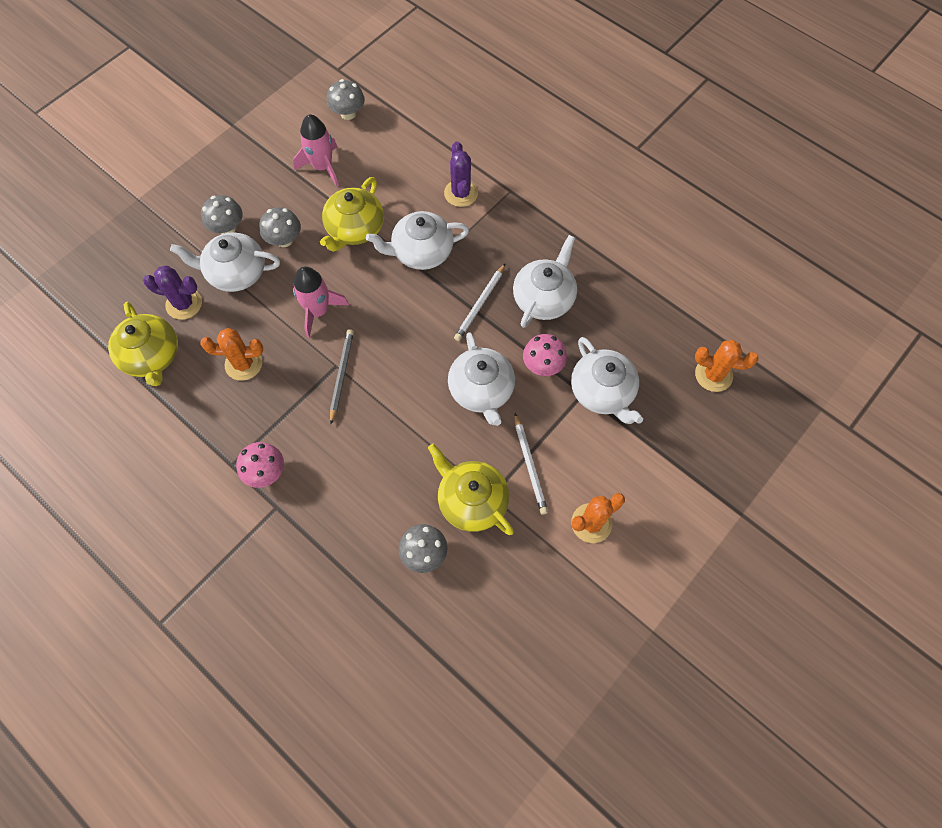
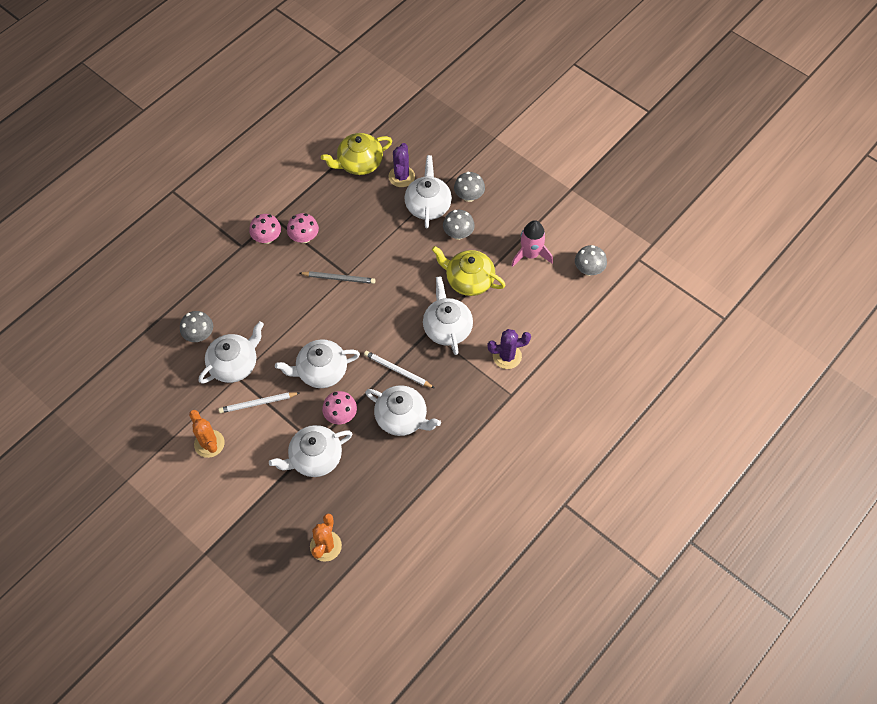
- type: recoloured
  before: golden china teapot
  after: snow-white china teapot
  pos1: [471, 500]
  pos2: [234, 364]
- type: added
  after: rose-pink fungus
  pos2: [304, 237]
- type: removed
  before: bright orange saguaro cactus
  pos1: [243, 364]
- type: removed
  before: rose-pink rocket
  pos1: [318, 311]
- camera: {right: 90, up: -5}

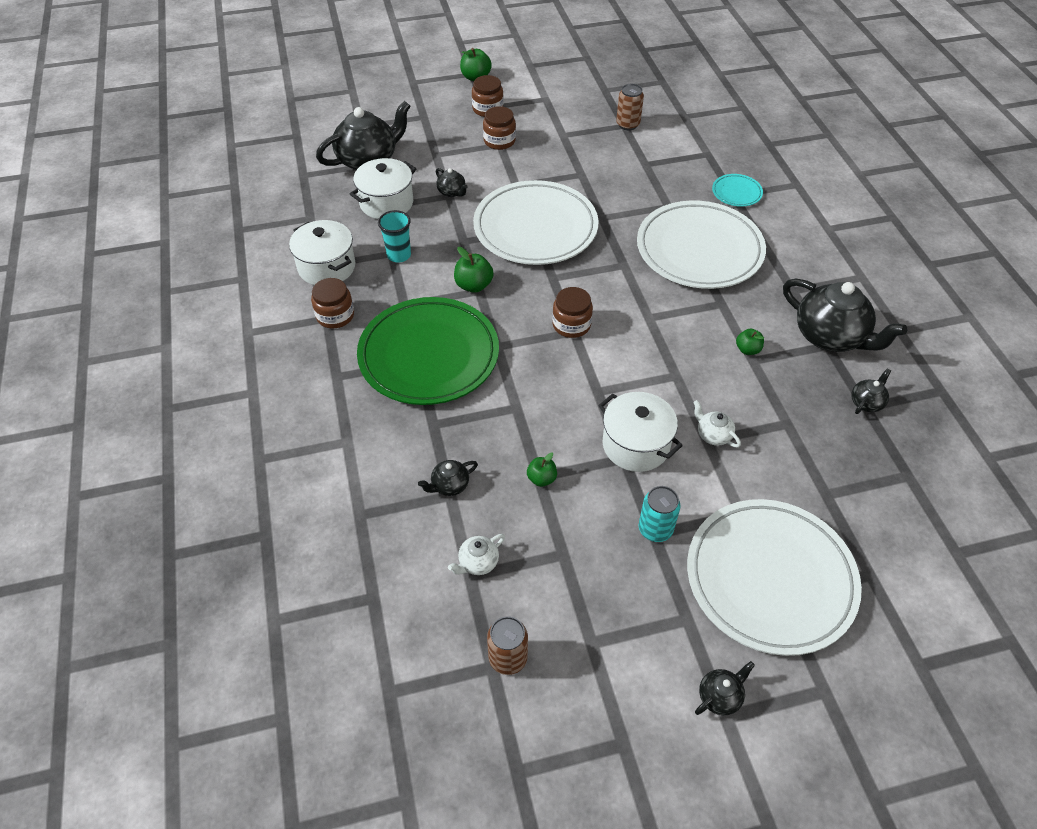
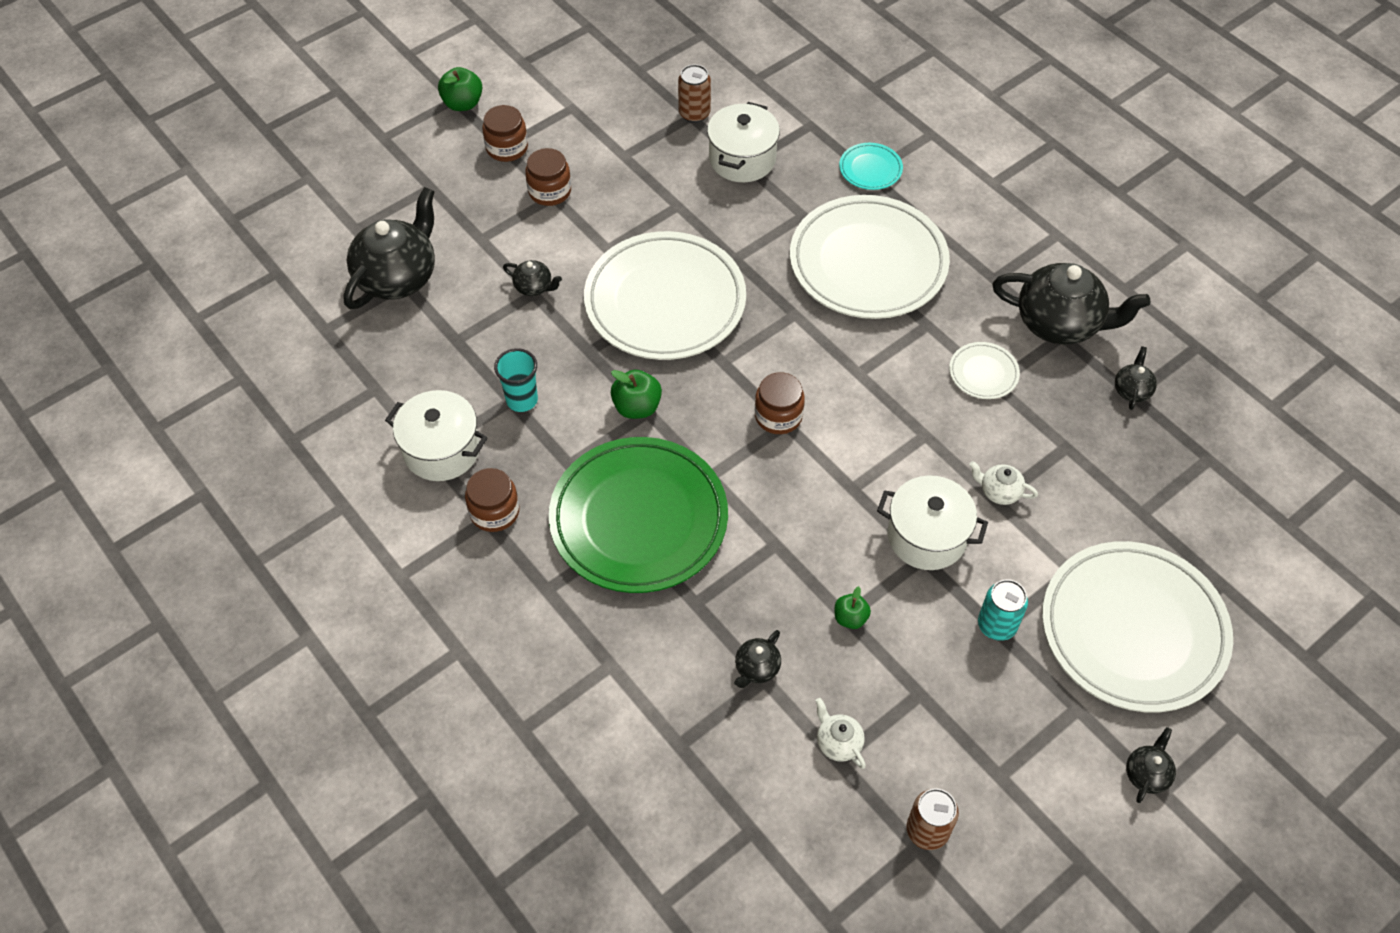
- type: moved
  before: snow-white pot
  pos1: [386, 203]
  pos2: [742, 159]
- type: turned
  before: snow-white china teapot
  pos1: [478, 562]
  pos2: [838, 742]
  turn: 120
- type: replaced
  before: leaf-green toy apple
  after: snow-white dinner plate
  pos1: [747, 350]
  pos2: [983, 373]
- camera: {right: -25, up: 5}

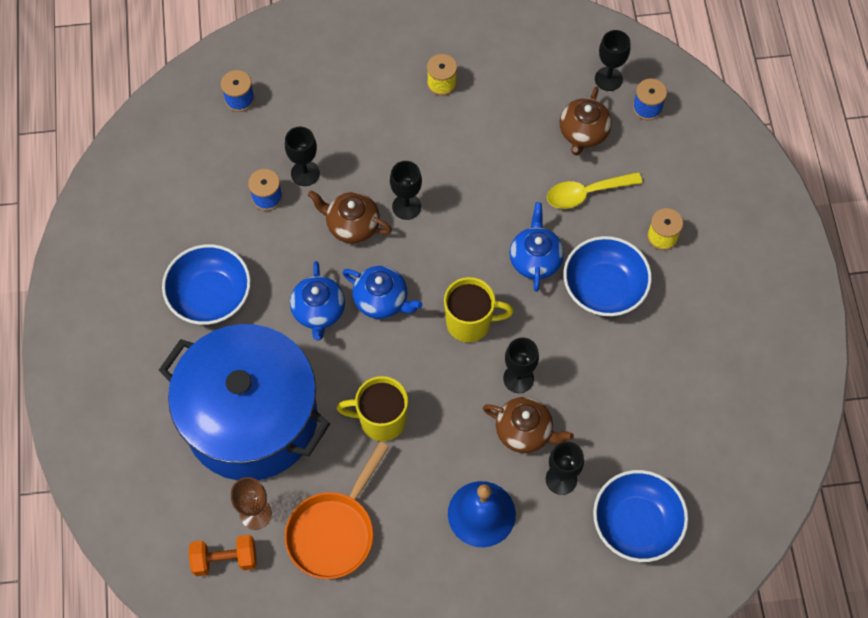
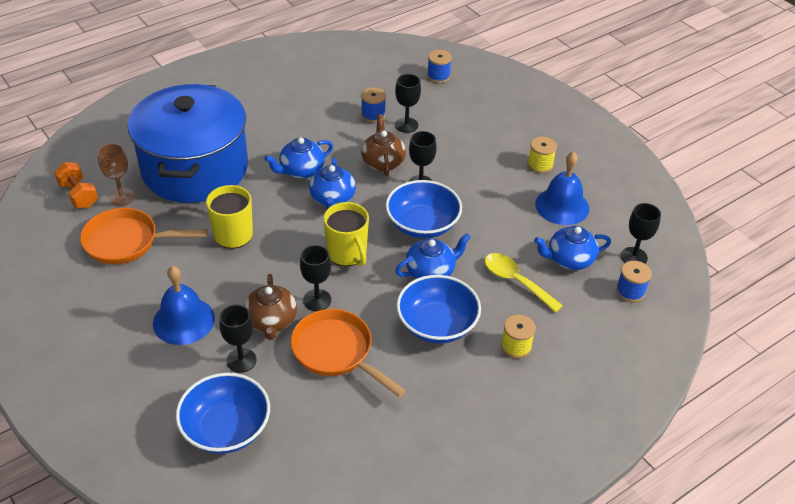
- type: added
  after: bright orange frying pan
  pos2: [336, 352]
- type: moved
  before: cobalt deep dish
  pos1: [210, 296]
  pos2: [422, 224]
- type: recoloured
  before: brown china teapot
  after: cobalt china teapot
  pos1: [583, 133]
  pos2: [569, 259]
- type: added
  after: cobalt bell
  pos2: [562, 206]
- camera: {right: 60, up: -20}

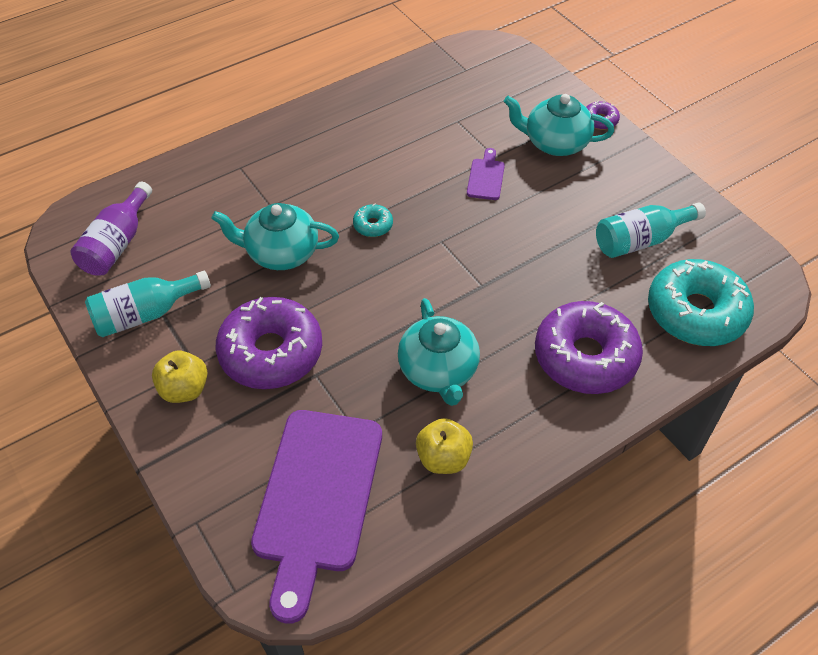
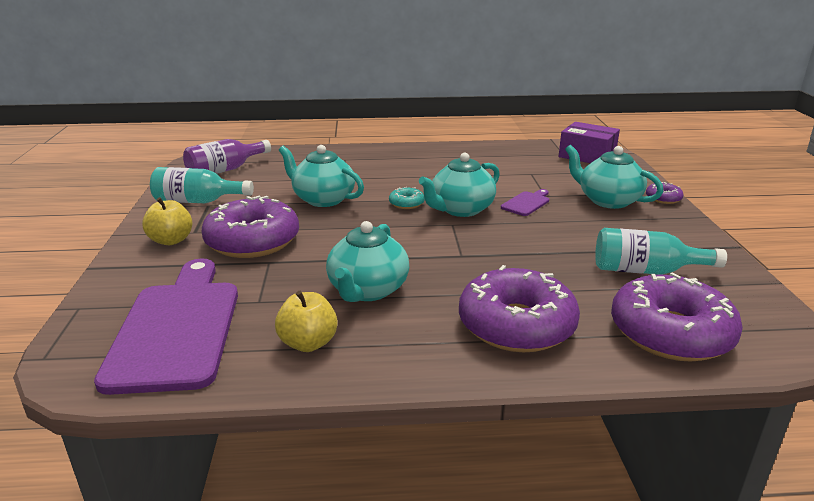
- type: turned
  before: violet cutting board
  pos1: [317, 498]
  pos2: [177, 328]
  turn: 135
- type: added
  after: turquoise china teapot
  pos2: [460, 209]
- type: added
  after: violet box
  pos2: [587, 155]
- type: recoloured
  before: turquoise donut
  after: violet donut
  pos1: [696, 312]
  pos2: [670, 333]
- camera: {right: 30, up: -25}

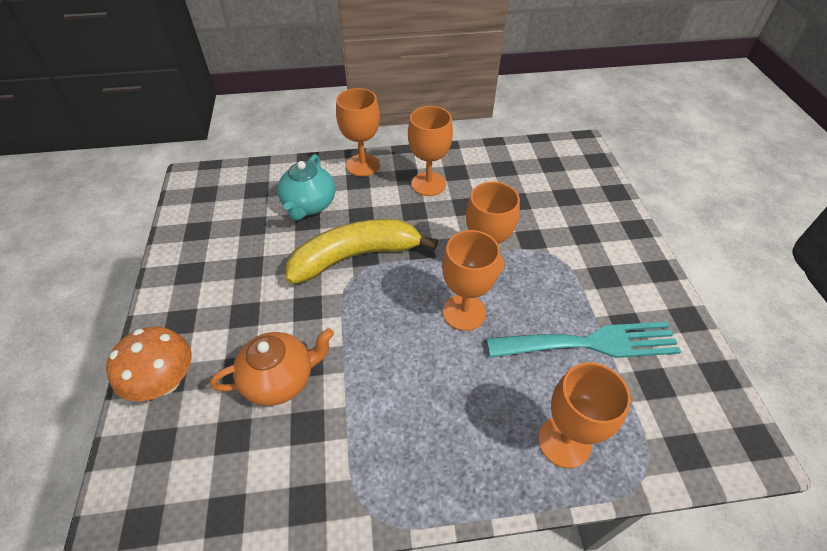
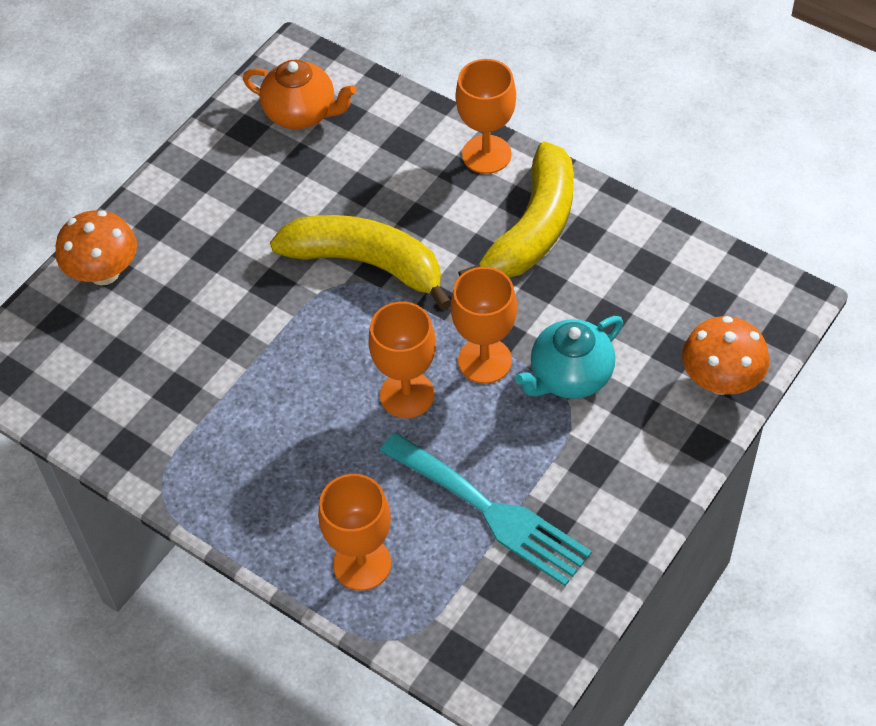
- type: moved
  before: bright orange china teapot
  pos1: [280, 379]
  pos2: [302, 113]
- type: replaced
  before: bright orange goblet
  after: golden toy banana
  pos1: [428, 184]
  pos2: [533, 228]
- type: moved
  before: turquoise china teapot
  pos1: [309, 205]
  pos2: [569, 376]
- type: added
  after: bright orange fungus
  pos2: [721, 380]
- camera: {right: 45, up: 5}

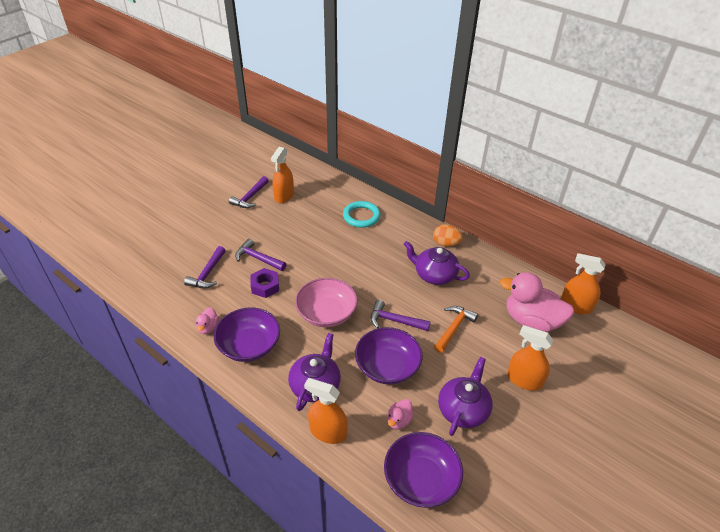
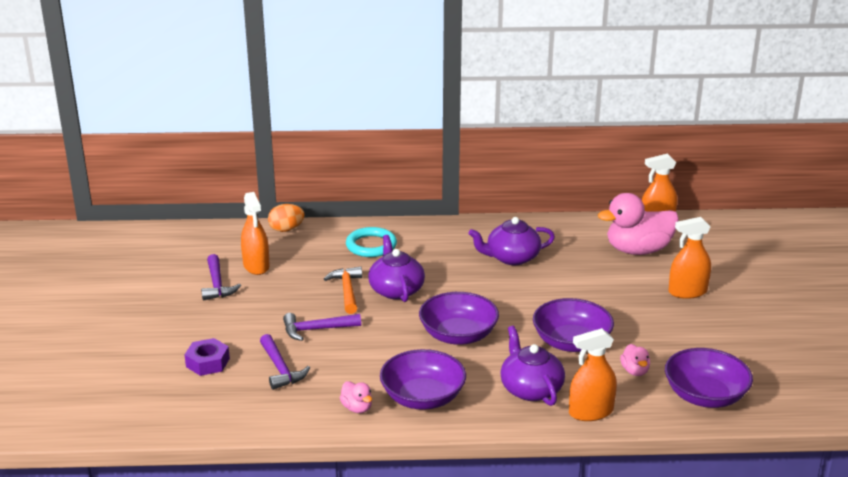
- type: moved
  before: violet hex nut
  pos1: [265, 286]
  pos2: [208, 362]
- type: moved
  before: bright orange egg shape
  pos1: [446, 243]
  pos2: [286, 229]
- type: moved
  before: bright orange hammer
  pos1: [454, 328]
  pos2: [347, 291]
- type: moved
  before: violet china teapot
  pos1: [463, 409]
  pos2: [396, 290]
- type: recoloured
  before: rose-pink deep dish
  after: violet deep dish
  pos1: [326, 313]
  pos2: [458, 335]
- type: removed
  before: violet hammer
  pos1: [395, 321]
- camera: {right: -40, up: -15}

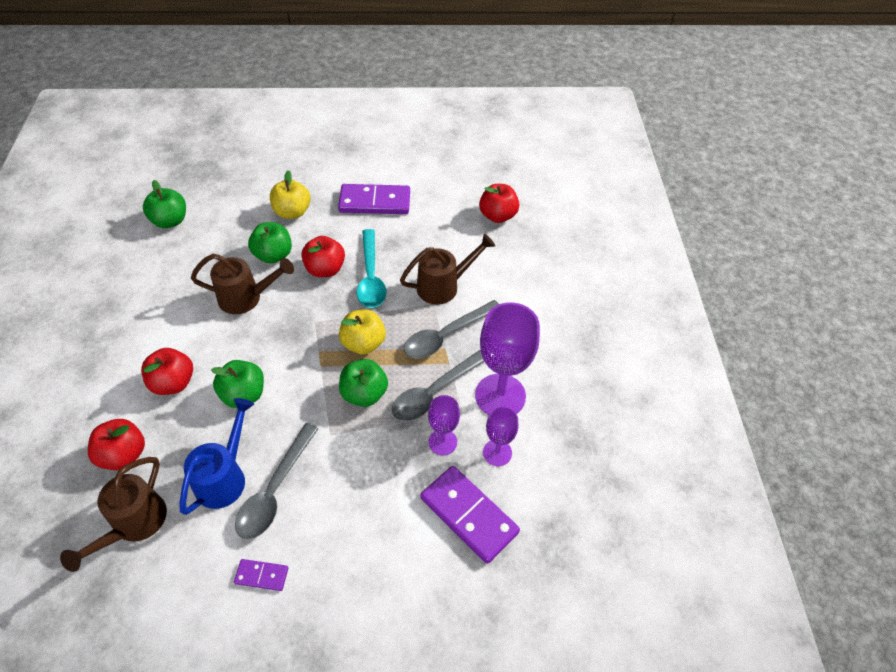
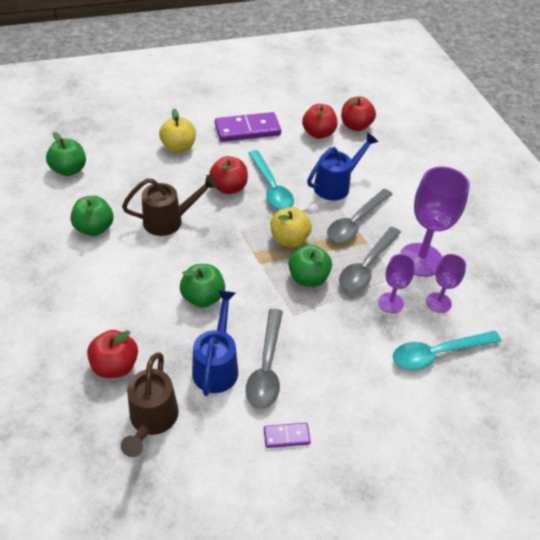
- type: moved
  before: leaf-green toy apple
  pos1: [273, 255]
  pos2: [94, 228]
- type: moved
  before: red toy apple
  pos1: [173, 383]
  pos2: [318, 133]
- type: recoloured
  before: brown watering pot
  after: cobalt watering pot
  pos1: [443, 286]
  pos2: [336, 185]
- type: replaced
  before: violet domino
  after: turquoise teaspoon
  pos1: [468, 515]
  pos2: [437, 353]
- camera: {right: -15, up: -5}

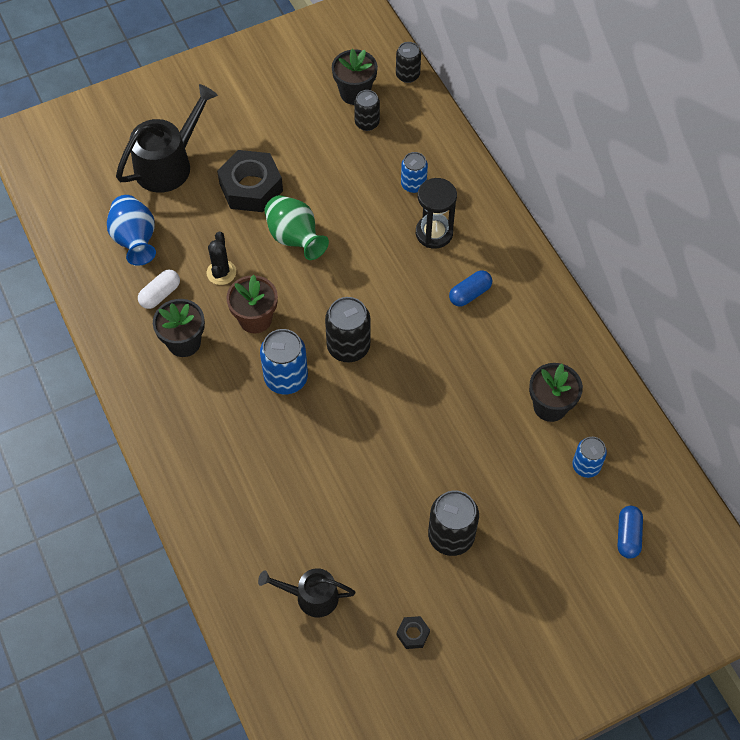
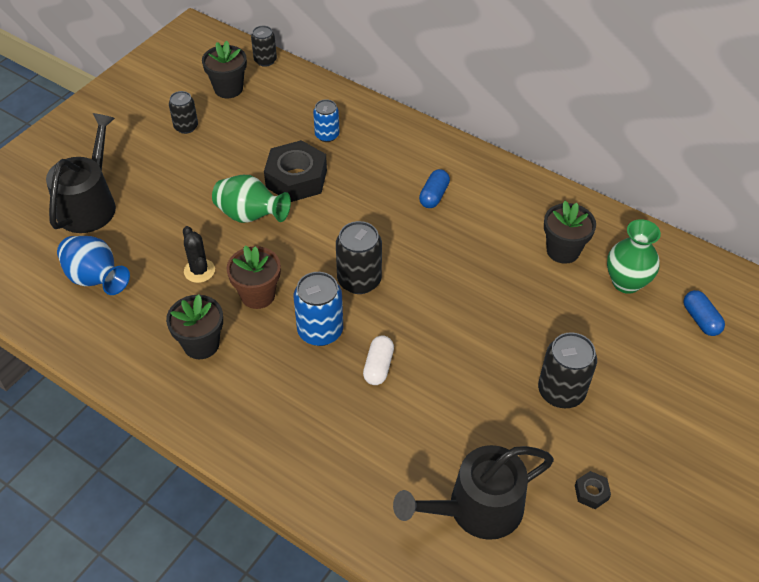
- type: moved
  before: black soda can
  pos1: [367, 123]
  pos2: [186, 127]
- type: moved
  before: black hex nut
  pos1: [251, 187]
  pos2: [296, 179]
- type: moved
  before: snow-white pill
  pos1: [160, 294]
  pos2: [378, 366]
- type: resized
  before: black watering pot
  pos1: [311, 596]
  pos2: [477, 508]
  scale: 1.63
- type: replaced
  before: cobalt soda can
  after: leaf-green tall vase
  pos1: [586, 466]
  pos2: [626, 282]
- type: removed
  before: black sandglass
  pos1: [434, 233]
- camera: {right: -30, up: -10}

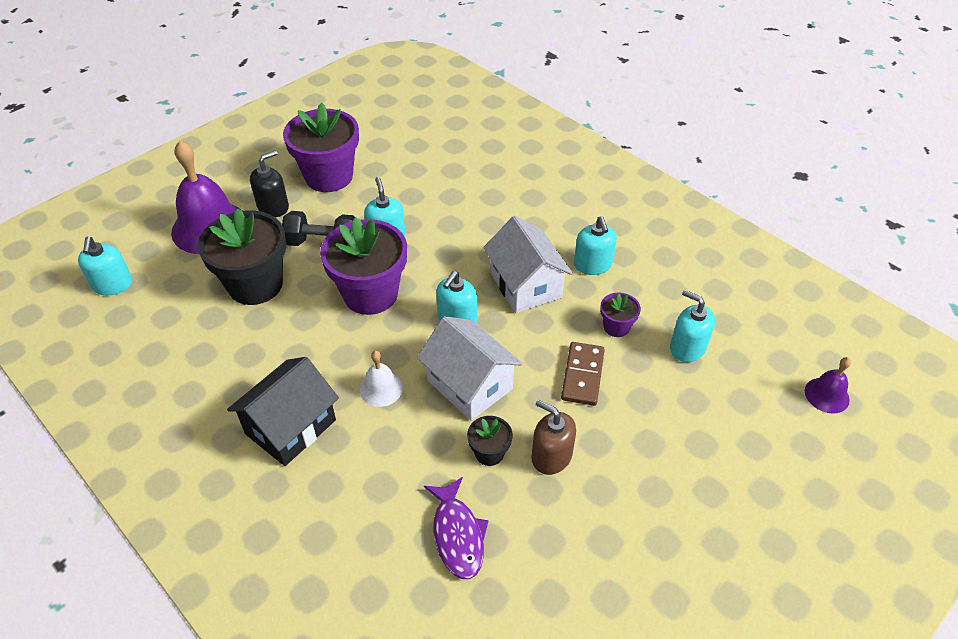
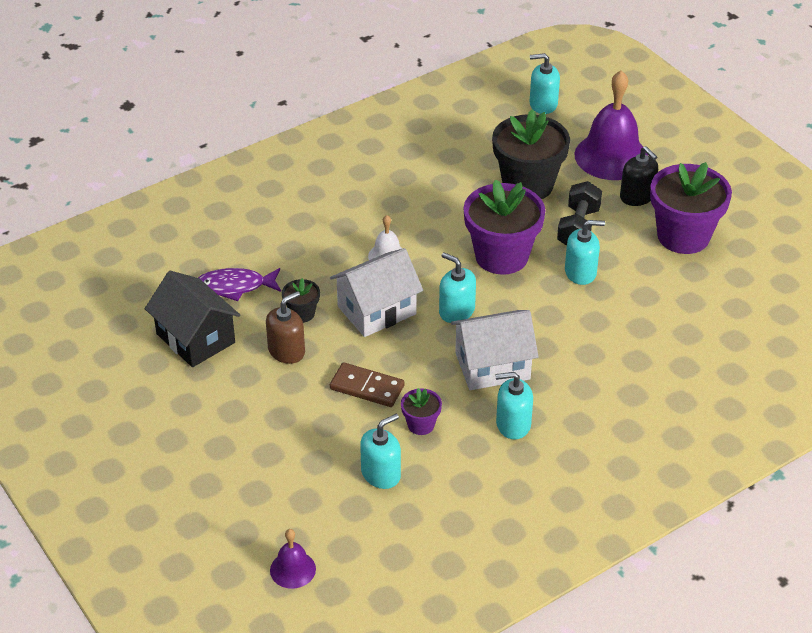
- type: moved
  before: black toy house
  pos1: [290, 427]
  pos2: [196, 338]
- camera: {right: 100, up: -5}

